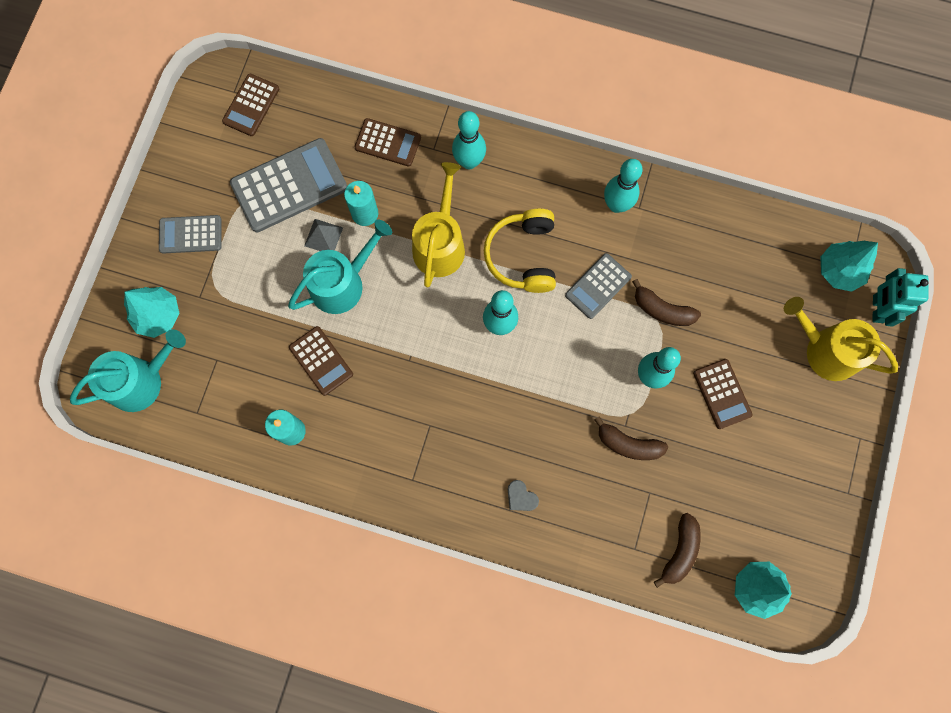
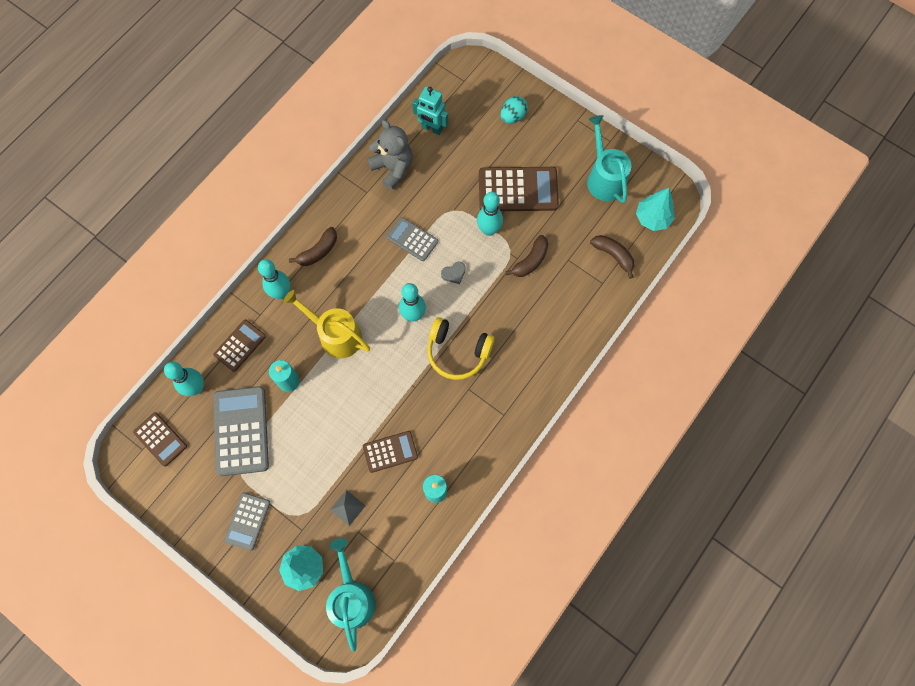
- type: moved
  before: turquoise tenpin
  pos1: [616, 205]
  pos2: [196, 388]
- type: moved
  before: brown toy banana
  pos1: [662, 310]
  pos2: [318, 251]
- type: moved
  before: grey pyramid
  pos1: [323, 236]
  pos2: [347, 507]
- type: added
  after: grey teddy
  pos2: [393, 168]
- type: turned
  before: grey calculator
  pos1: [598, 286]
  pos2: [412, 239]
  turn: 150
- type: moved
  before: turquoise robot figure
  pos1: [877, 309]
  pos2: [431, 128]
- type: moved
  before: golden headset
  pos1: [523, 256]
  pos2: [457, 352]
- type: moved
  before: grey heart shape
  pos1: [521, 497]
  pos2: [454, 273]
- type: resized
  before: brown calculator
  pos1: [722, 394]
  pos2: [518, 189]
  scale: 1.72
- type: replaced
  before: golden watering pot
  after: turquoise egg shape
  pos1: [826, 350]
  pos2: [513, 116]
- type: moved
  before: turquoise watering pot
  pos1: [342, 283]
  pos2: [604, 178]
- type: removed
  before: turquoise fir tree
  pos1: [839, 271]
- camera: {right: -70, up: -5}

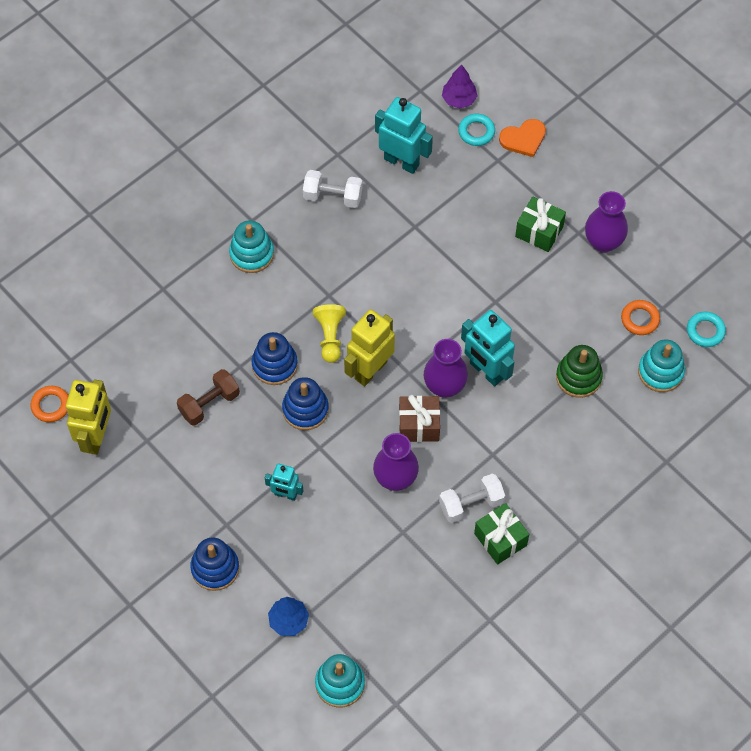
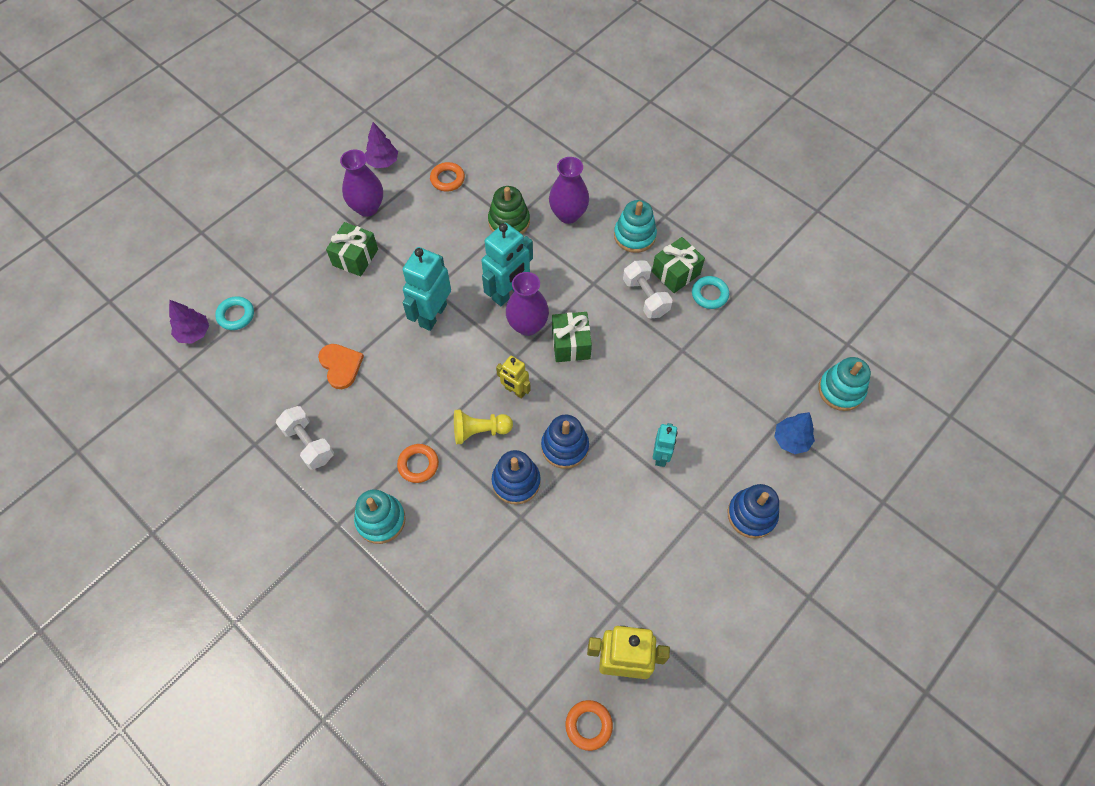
- type: turned
  before: snow-white dumbbell
  pos1: [333, 196]
  pos2: [308, 444]
  turn: -45
- type: moved
  before: bright orange heart shape
  pos1: [523, 139]
  pos2: [341, 366]
- type: added
  after: violet fir tree
  pos2: [383, 162]
- type: added
  after: bright orange torus
  pos2: [418, 465]
- type: moved
  before: turquoise robot figure
  pos1: [401, 161]
  pos2: [432, 315]
- type: resized
  before: golden robot figure
  pos1: [370, 370]
  pos2: [515, 391]
  scale: 0.57
- type: moved
  before: violet tall vase
  pos1: [395, 478]
  pos2: [568, 214]
- type: recoloured
  before: brown present
  after: leaf-green present
  pos1: [419, 425]
  pos2: [571, 344]
- type: moved
  before: turquoise stacking rings
  pos1: [660, 372]
  pos2: [634, 236]
- type: moved
  before: turquoise torus
  pos1: [705, 331]
  pos2: [709, 294]
- type: removed
  before: brown dumbbell
  pos1: [209, 404]
- camera: {right: -95, up: 0}

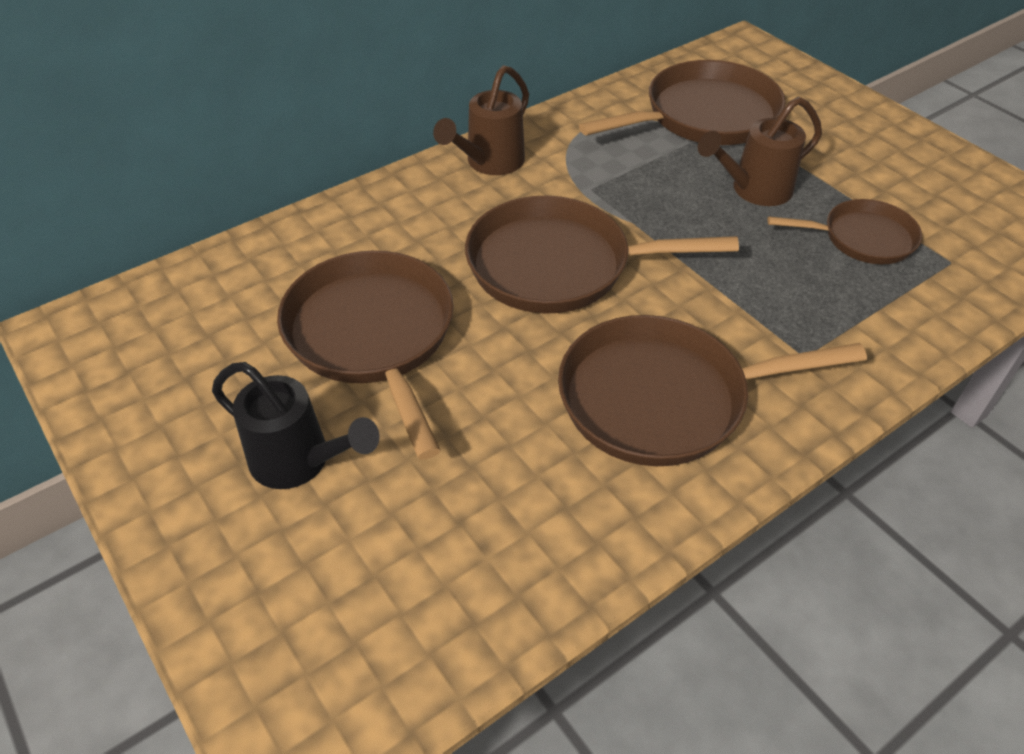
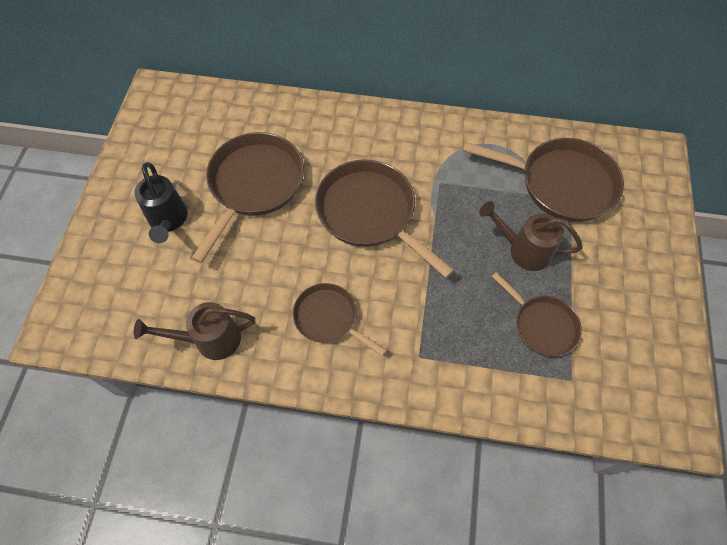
- type: moved
  before: brown watering pot
  pos1: [490, 163]
  pos2: [210, 339]
- type: resized
  before: brown frying pan
  pos1: [663, 399]
  pos2: [329, 318]
  scale: 0.59
- camera: {right: 45, up: 15}

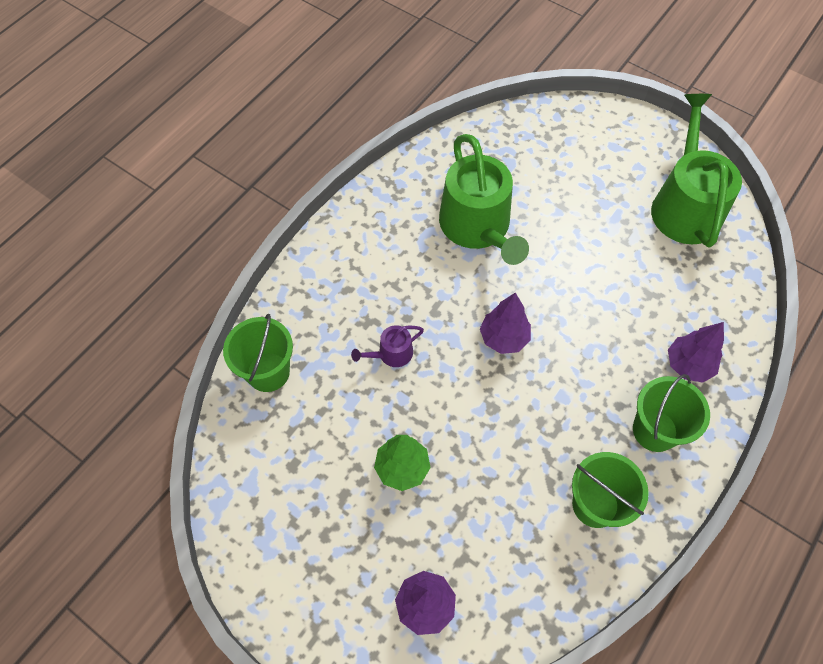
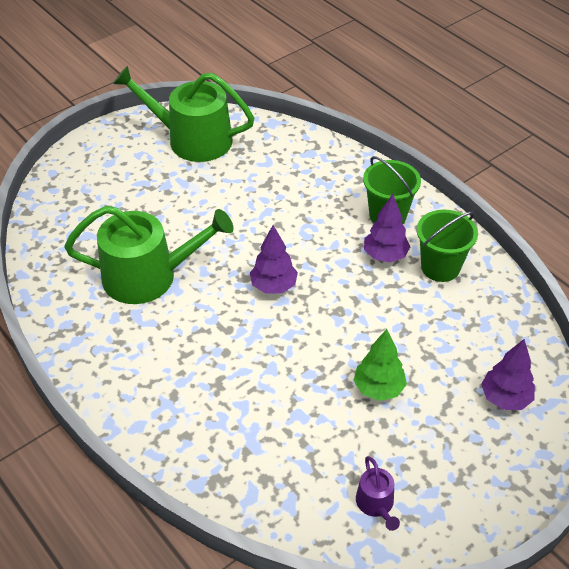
- type: moved
  before: violet watering pot
  pos1: [391, 354]
  pos2: [376, 504]
- type: moved
  before: violet fir tree
  pos1: [688, 365]
  pos2: [385, 256]
- type: removed
  before: leaf-green sand bucket
  pos1: [268, 372]
- camera: {right: -75, up: -15}

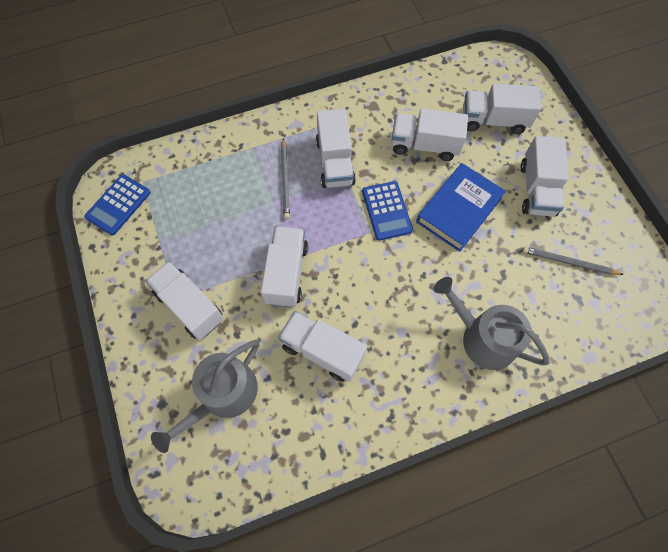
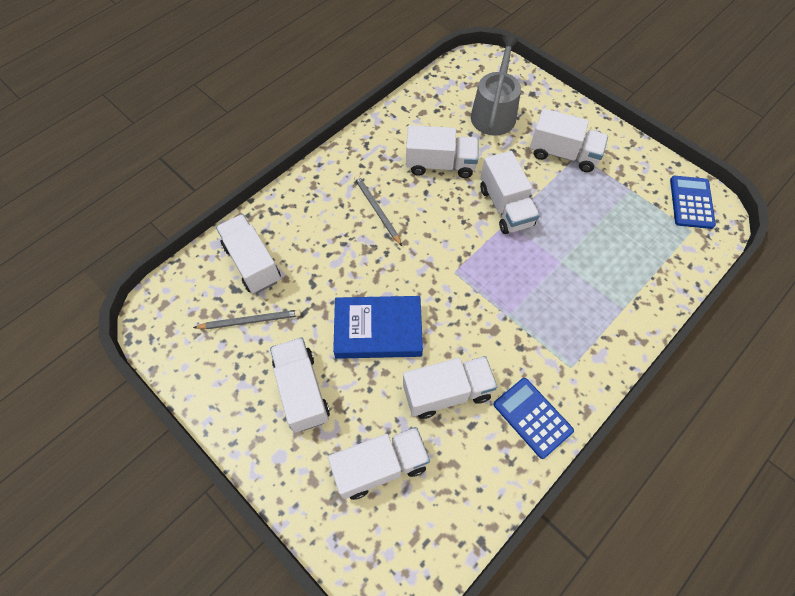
- type: moved
  before: snow-white lorry
  pos1: [335, 162]
  pos2: [252, 263]
- type: turned
  before: cobalt book
  pos1: [459, 210]
  pos2: [378, 330]
  turn: 75
- type: moved
  before: grey wooden pencil
  pos1: [285, 180]
  pos2: [377, 210]
- type: moved
  before: cobalt calculator
  pos1: [386, 211]
  pos2: [532, 417]
- type: removed
  before: grey watering pot
  pos1: [483, 337]
- camera: {right: 155, up: -5}

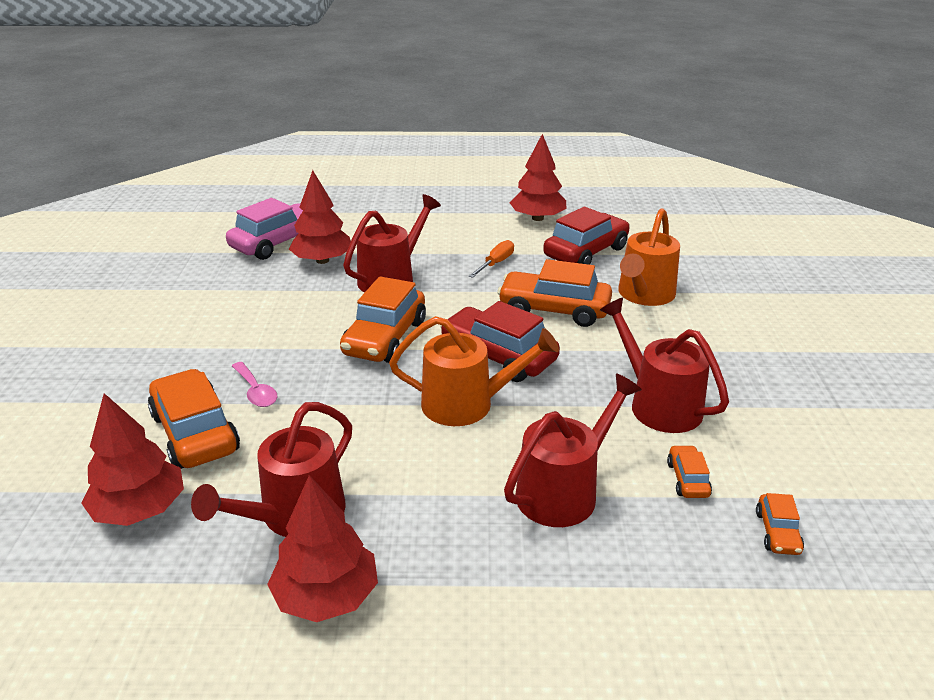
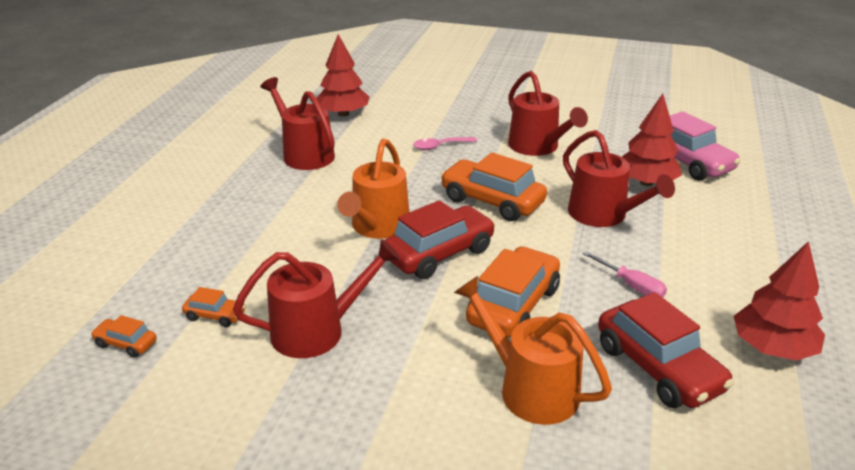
- type: moved
  before: red watering pot
  pos1: [564, 491]
  pos2: [537, 147]
- type: recoloured
  before: bright orange flat screwdriver
  after: rose-pink flat screwdriver
  pos1: [496, 263]
  pos2: [631, 285]
- type: removed
  before: bright orange automobile
  pos1: [195, 433]
- type: removed
  before: red fir tree
  pos1: [326, 596]
- camera: {right: 105, up: 0}

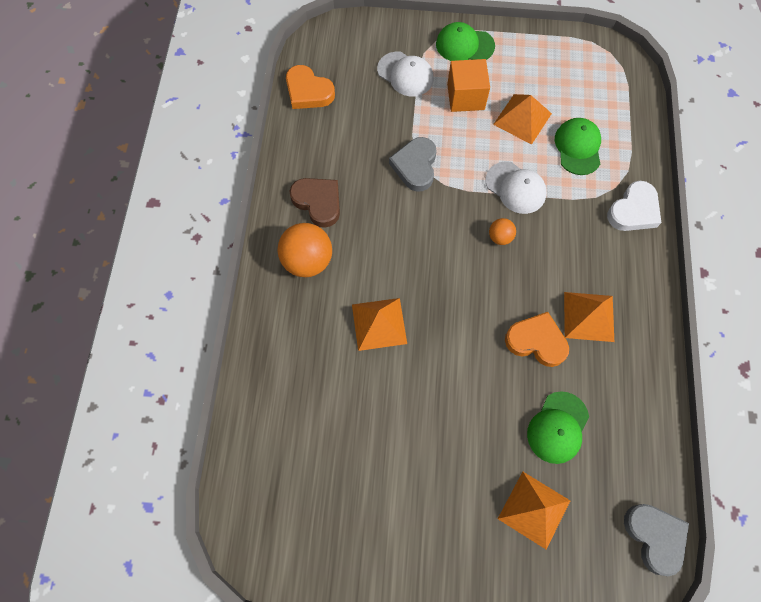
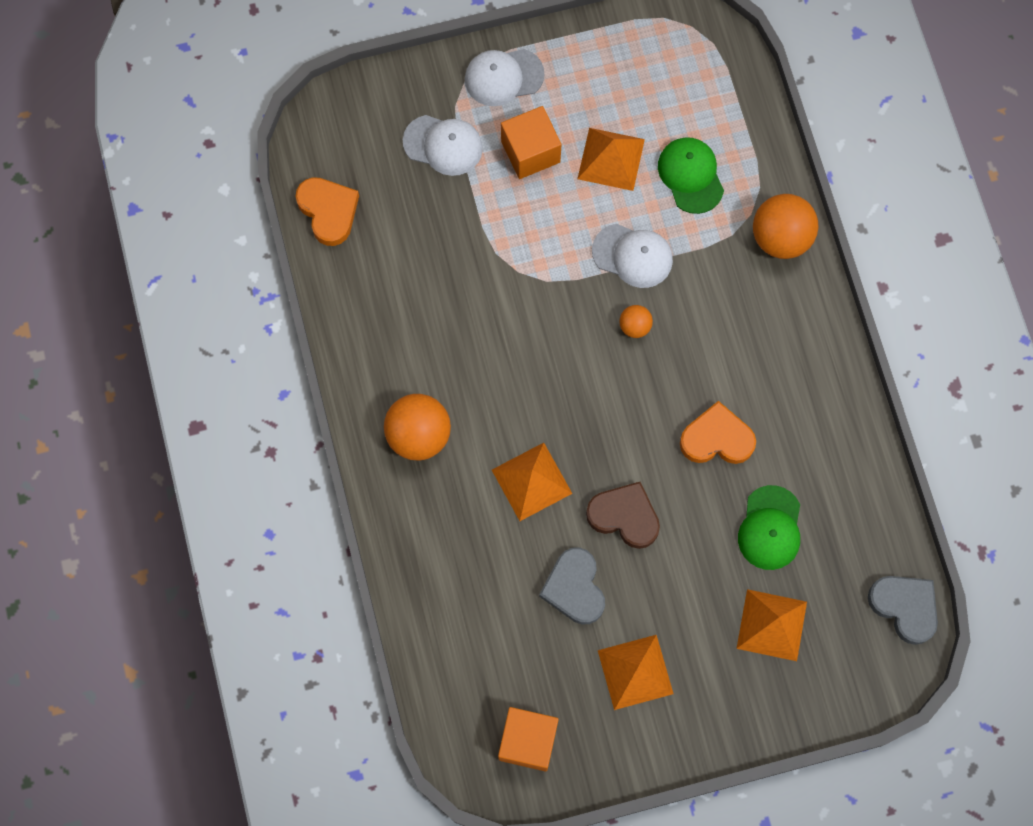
- type: turned
  before: bright orange heart shape
  pos1: [308, 91]
  pos2: [328, 211]
  turn: -135
- type: recoloured
  before: leaf-green peaked cap
  after: snow-white peaked cap
  pos1: [464, 45]
  pos2: [503, 77]
- type: added
  after: bright orange cube
  pos2: [528, 741]
- type: moved
  before: grey heart shape
  pos1: [415, 166]
  pos2: [574, 588]
- type: moved
  before: brown heart shape
  pos1: [318, 202]
  pos2: [624, 516]
- type: moved
  before: bright orange pyramid
  pos1: [589, 316]
  pos2: [635, 672]
- type: replaced
  before: snow-white heart shape
  after: bright orange play ball
  pos1: [633, 210]
  pos2: [780, 237]
- camera: {right: -20, up: 5}

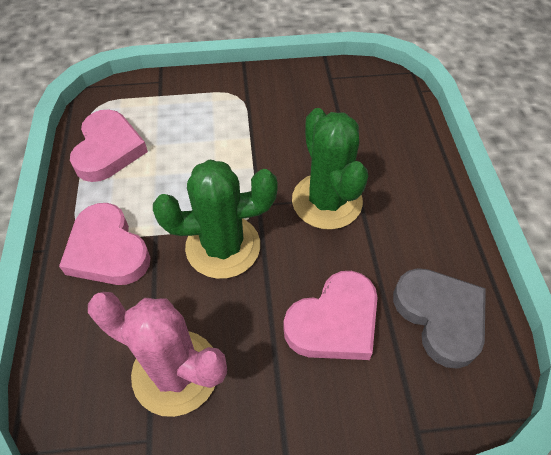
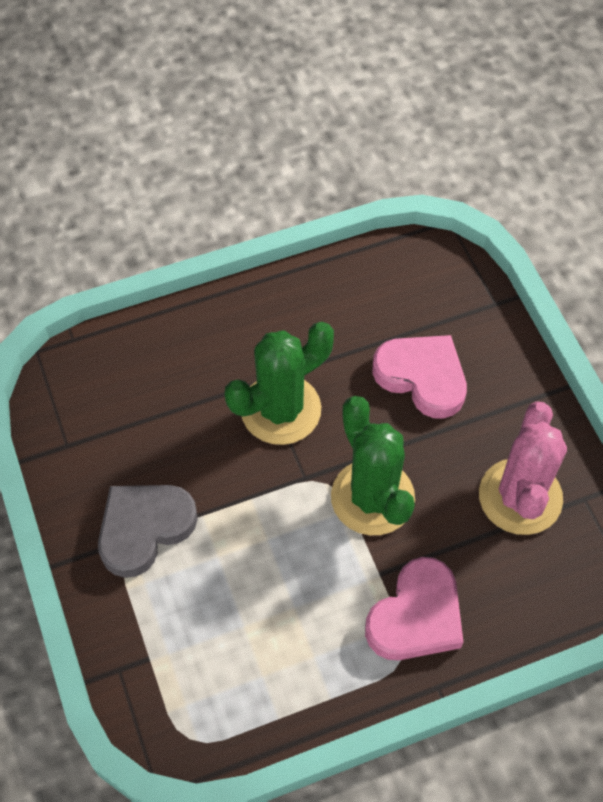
- type: moved
  before: grey heart shape
  pos1: [440, 317]
  pos2: [144, 528]
- type: removed
  before: rose-pink heart shape
  pos1: [108, 150]
- camera: {right: -105, up: 5}

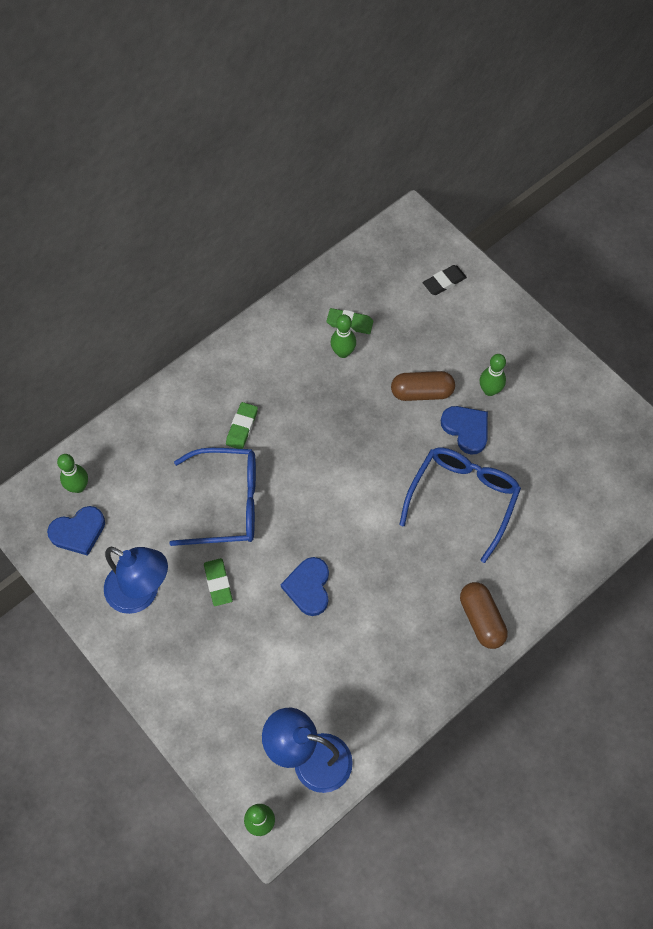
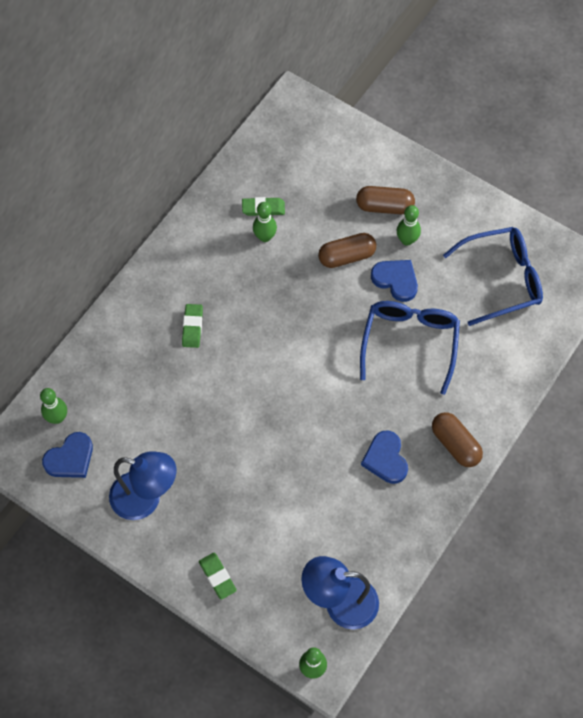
- type: moved
  before: leaf-green pencil eraser
  pos1: [218, 583]
  pos2: [217, 576]
- type: added
  after: brown pill
  pos2: [384, 206]
- type: moved
  before: cobalt heart shape
  pos1: [308, 587]
  pos2: [385, 459]
- type: moved
  before: cobalt spectacles
  pos1: [227, 503]
  pos2: [502, 279]
- type: removed
  before: black pencil eraser
  pos1: [444, 282]
- camera: {right: -15, up: 0}

